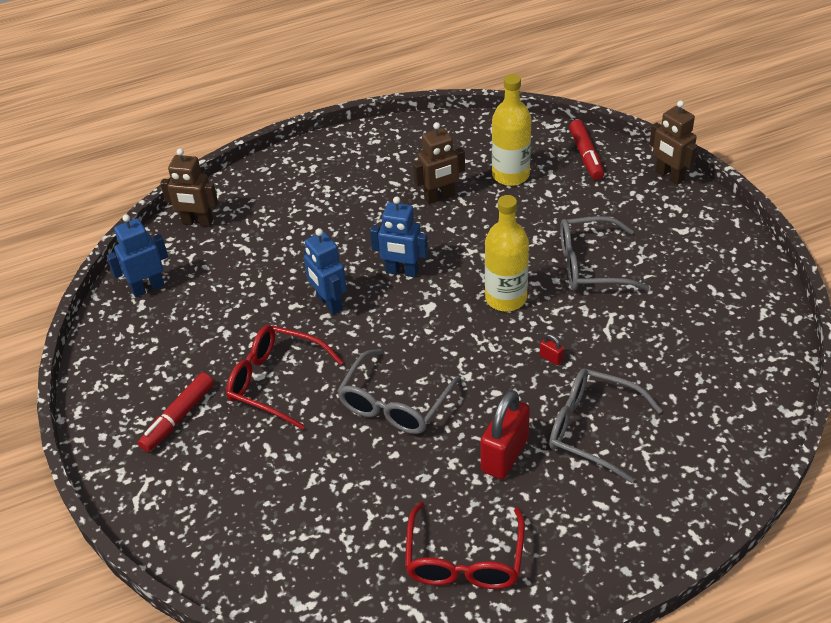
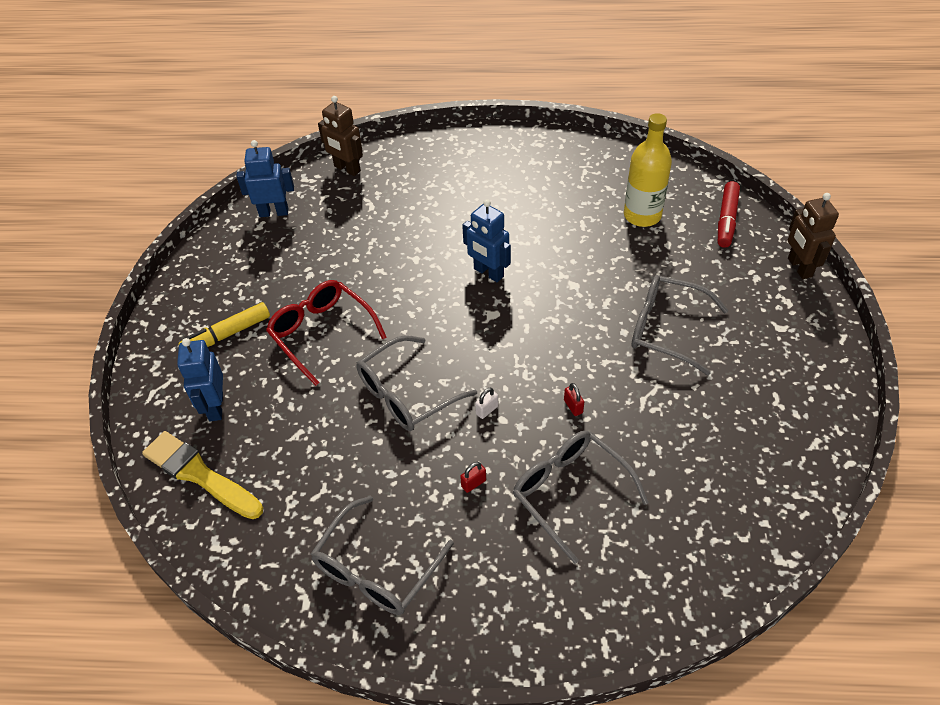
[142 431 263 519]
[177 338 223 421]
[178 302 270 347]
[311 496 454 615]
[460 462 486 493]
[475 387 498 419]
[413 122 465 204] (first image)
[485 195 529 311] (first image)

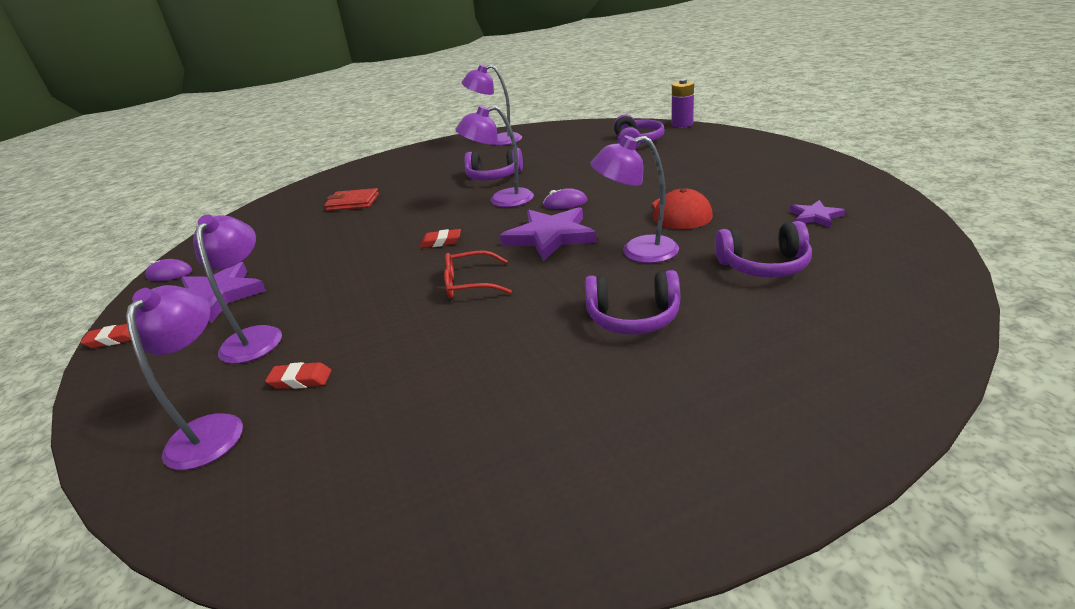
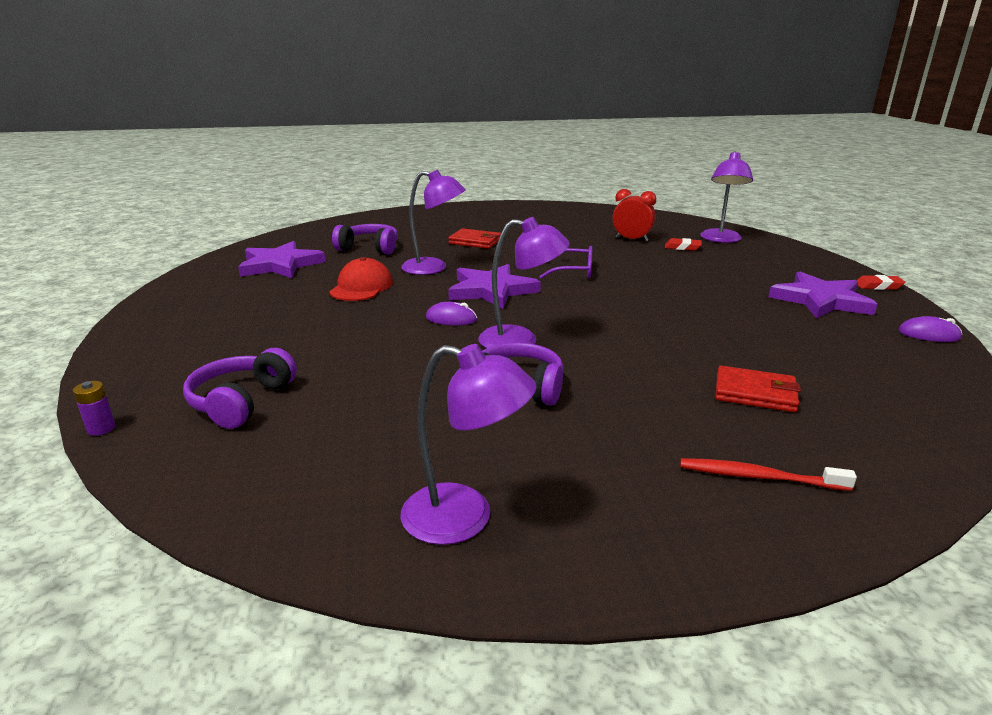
[73 381 116 436]
[238 241 326 278]
[448 228 501 249]
[539 246 593 279]
[612 189 656 242]
[680 458 857 491]
[193 215 282 364] (first image)
[420 229 461 248] (first image)

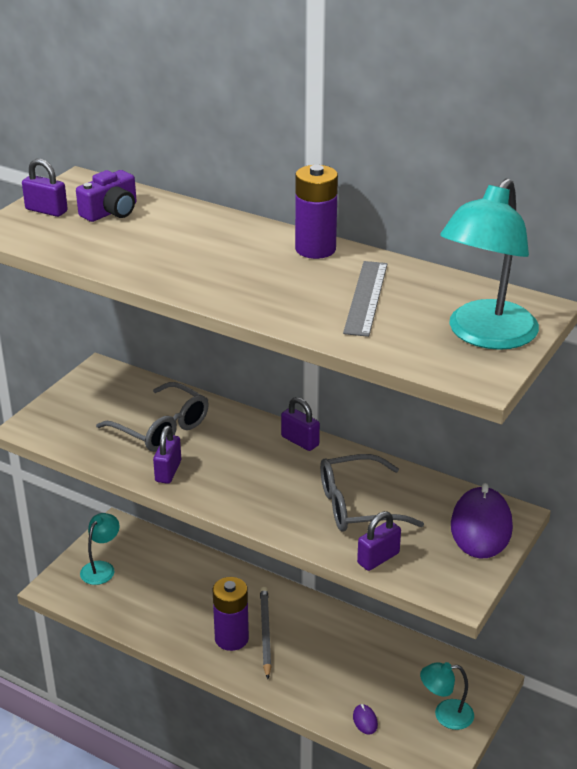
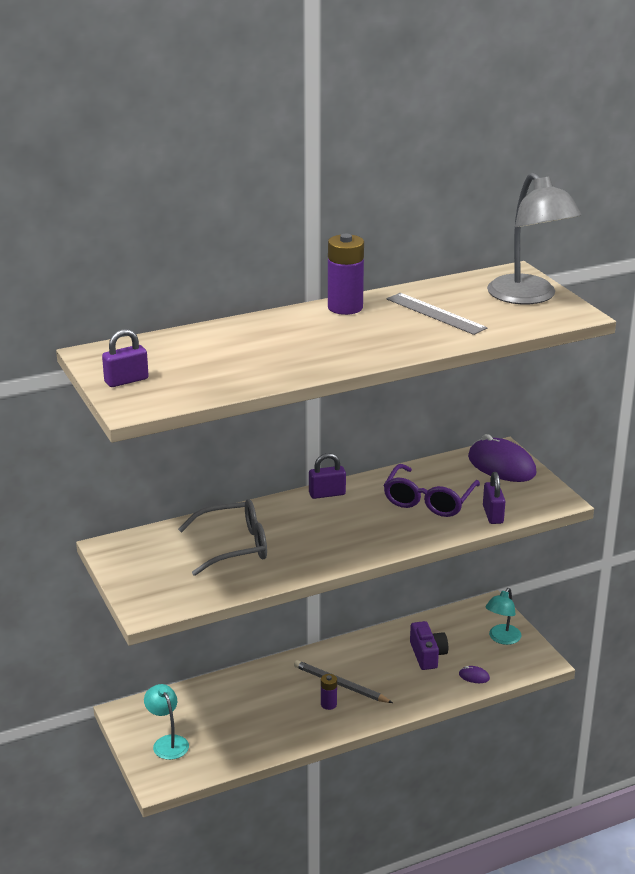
[321 674 337 710]
[383 464 480 517]
[410 621 448 670]
[487 173 582 304]
[153 426 181 484] (first image)

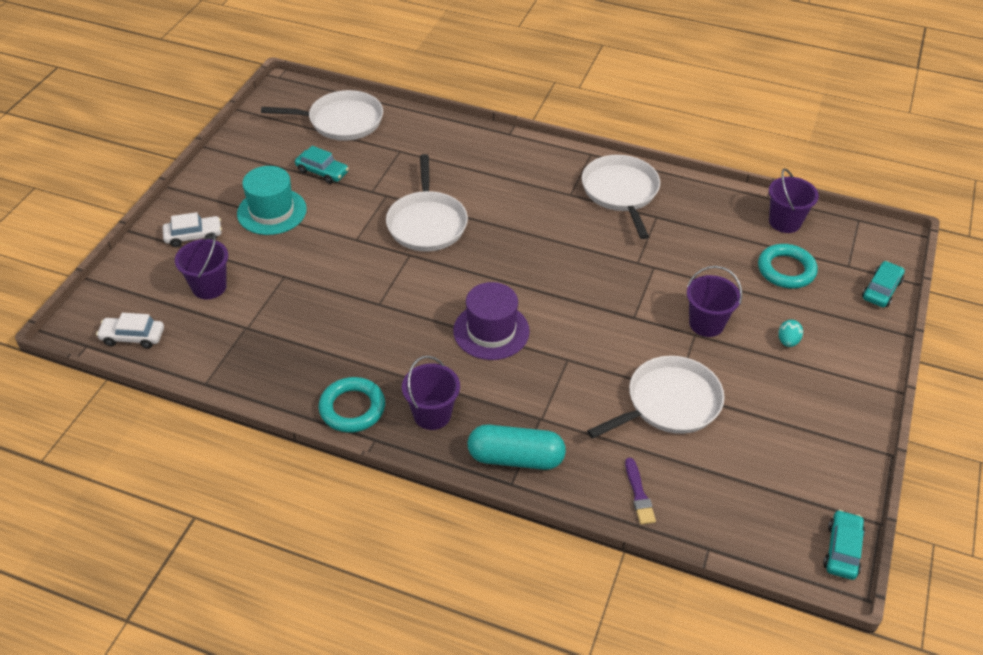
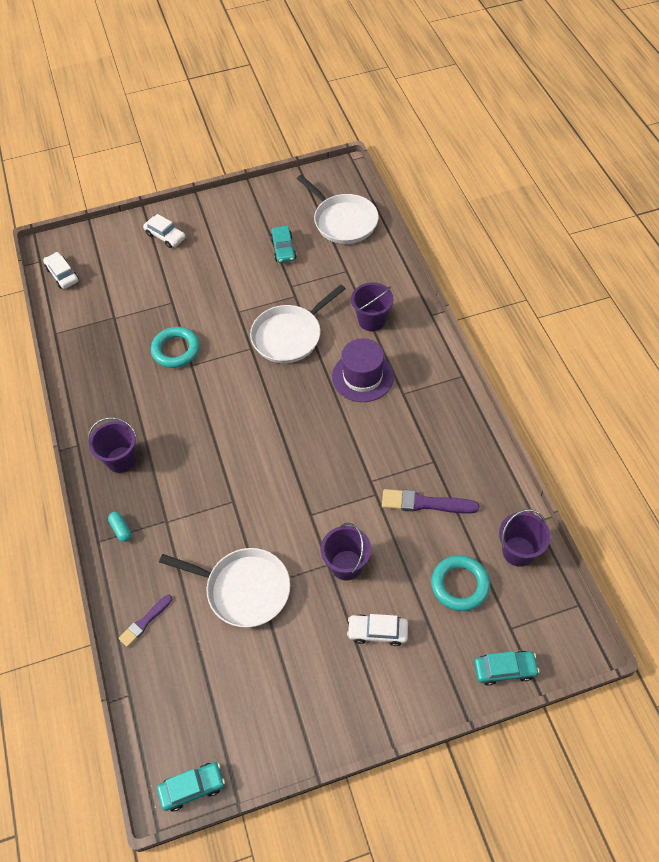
[108 512 131 542]
[151 327 200 368]
[332 338 394 402]
[347 614 408 646]
[351 282 394 331]
[382 489 479 514]
[237 166 307 235] (first image)
[582 155 660 239] (first image)

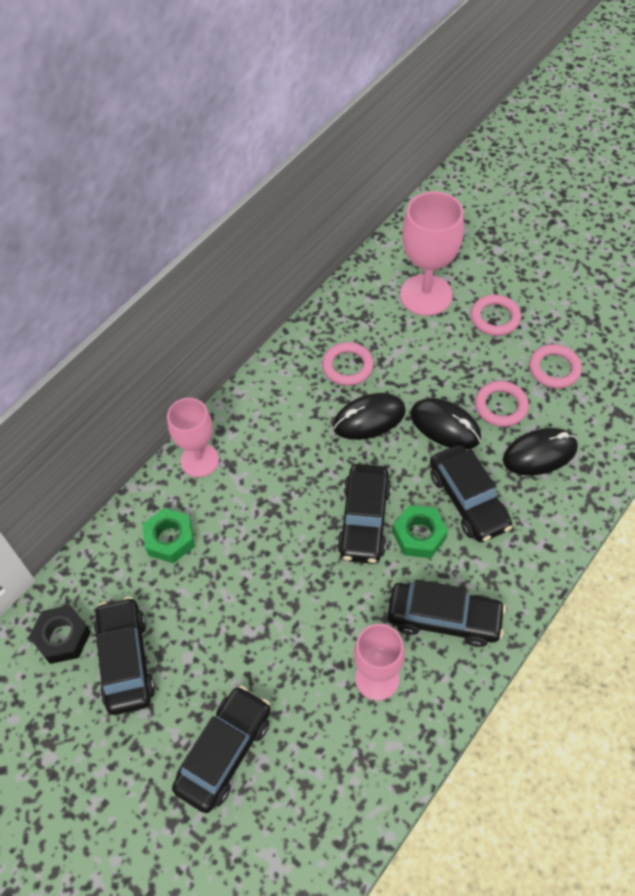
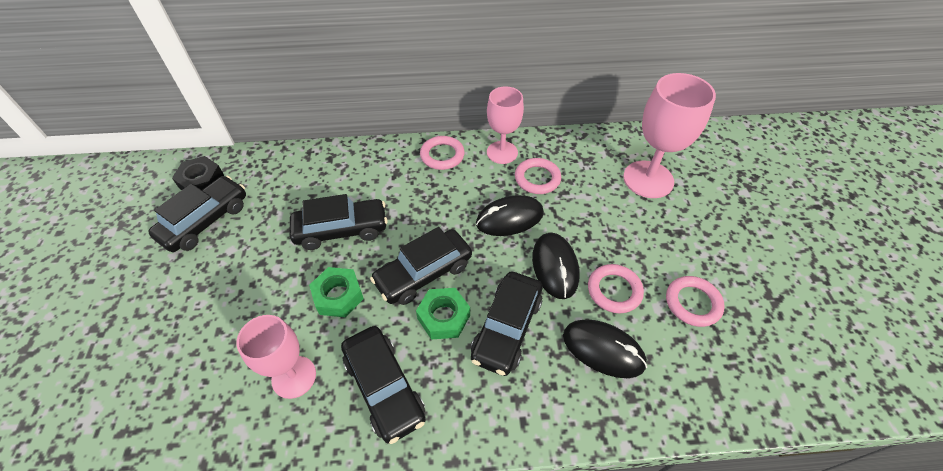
[290 194 388 250]
[309 267 364 317]
[420 136 465 170]
[476 195 544 236]
[487 86 524 164]

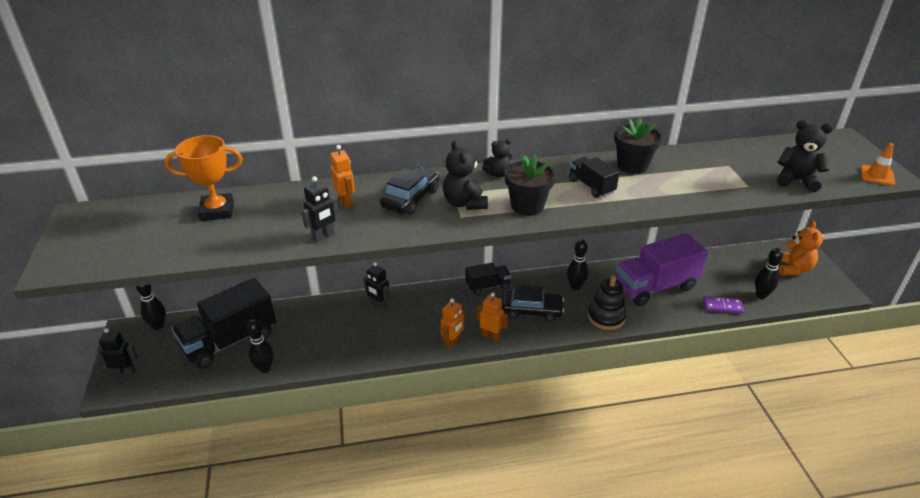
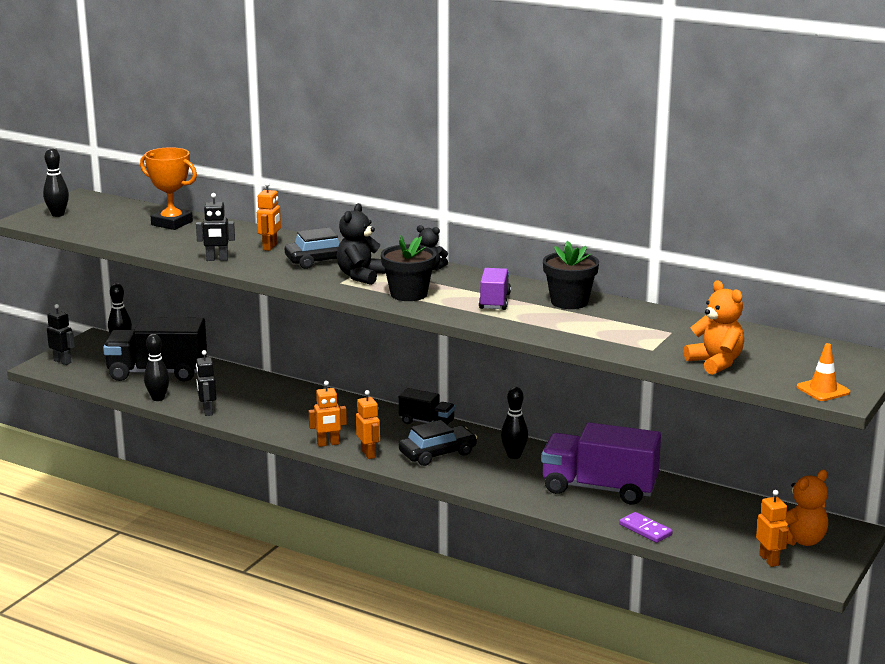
[43 148 69 217]
[196 350 216 416]
[399 420 477 466]
[479 268 511 310]
[683 280 744 375]
[756 490 788 567]
[588 275 626 330] (first image)

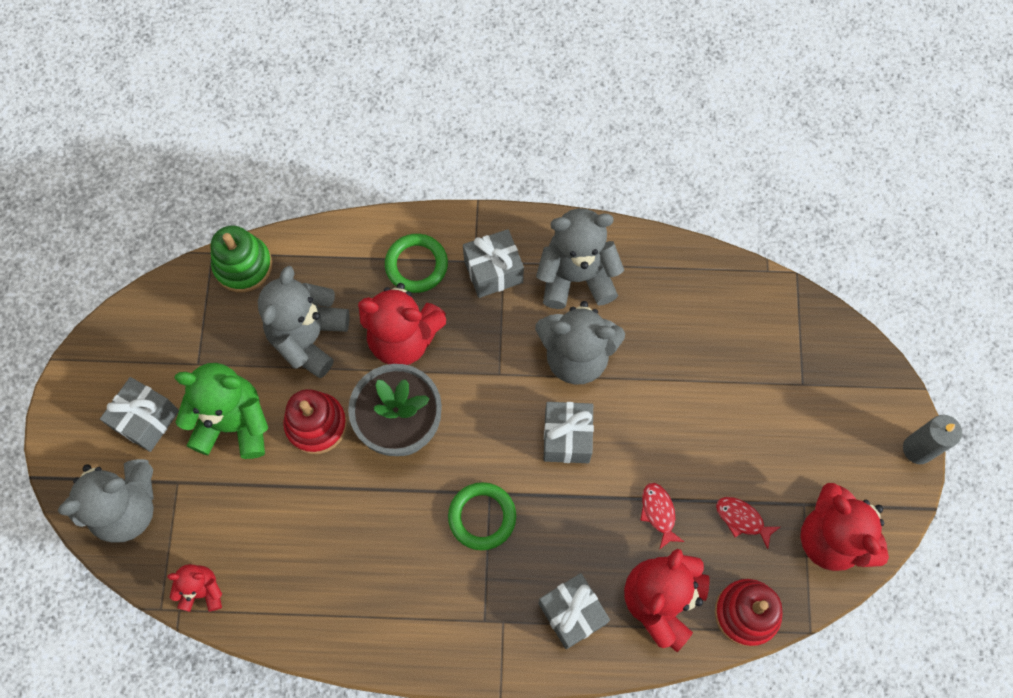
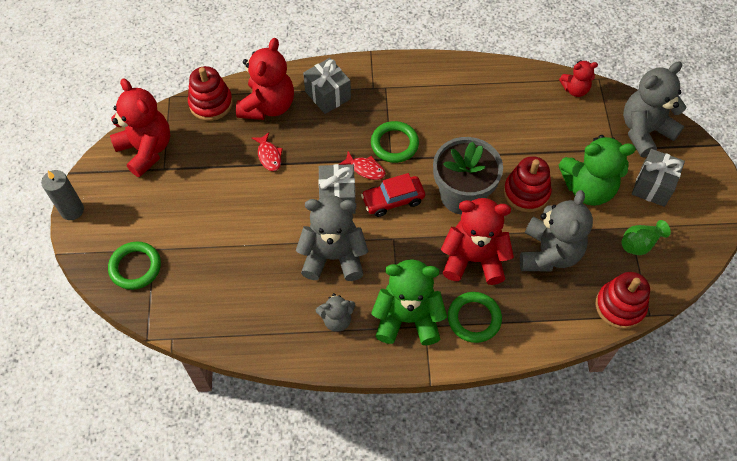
[108 241 161 290]
[316 293 356 332]
[339 151 386 180]
[361 173 425 217]
[371 259 447 345]
[596 272 650 329]
[622 220 671 255]

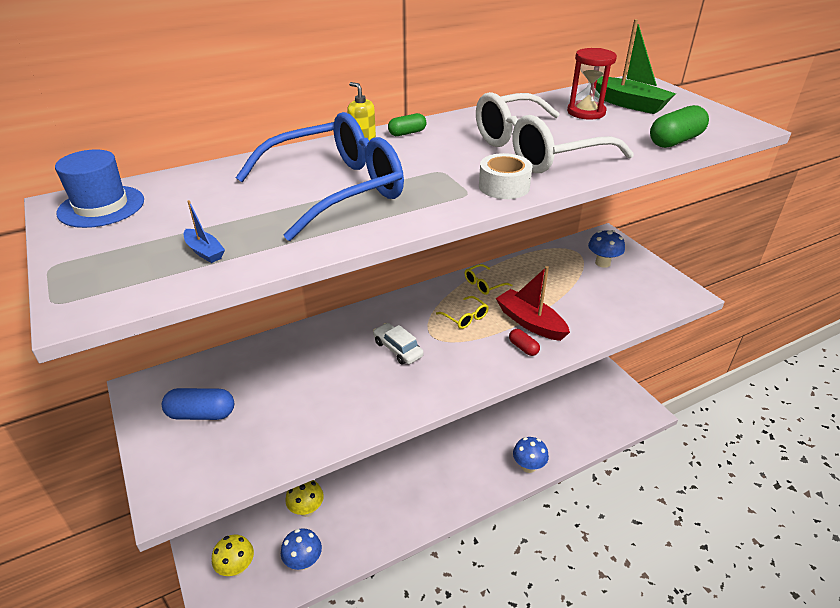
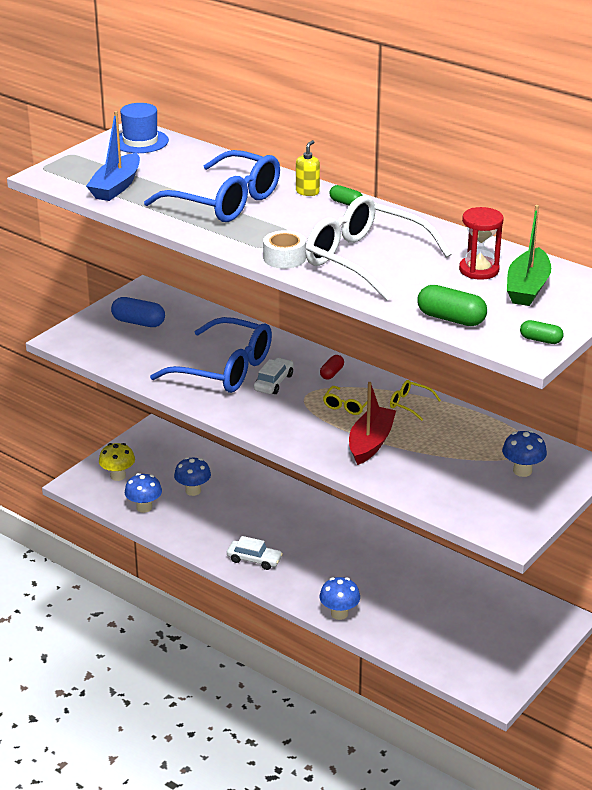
[86 111 140 201]
[111 297 165 327]
[150 317 272 393]
[174 457 211 496]
[227 536 283 570]
[320 355 344 380]
[520 320 564 344]

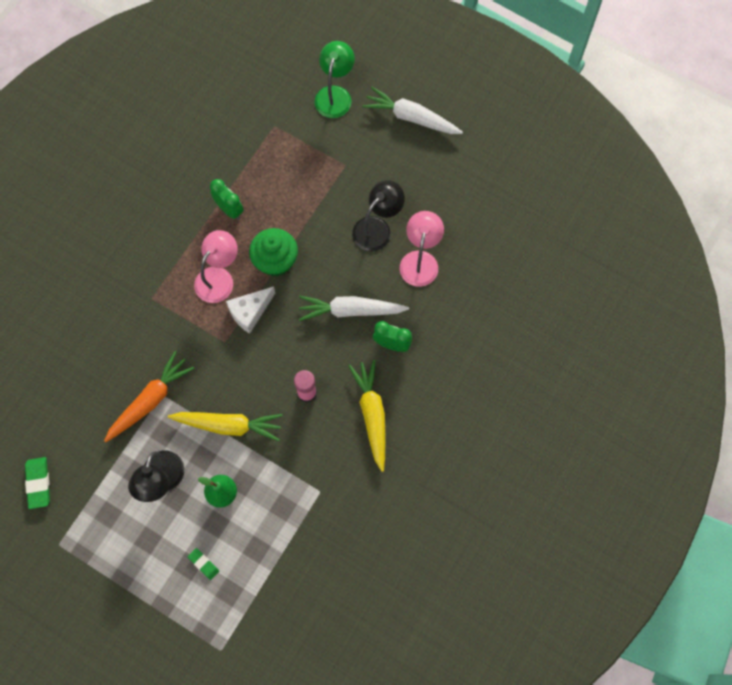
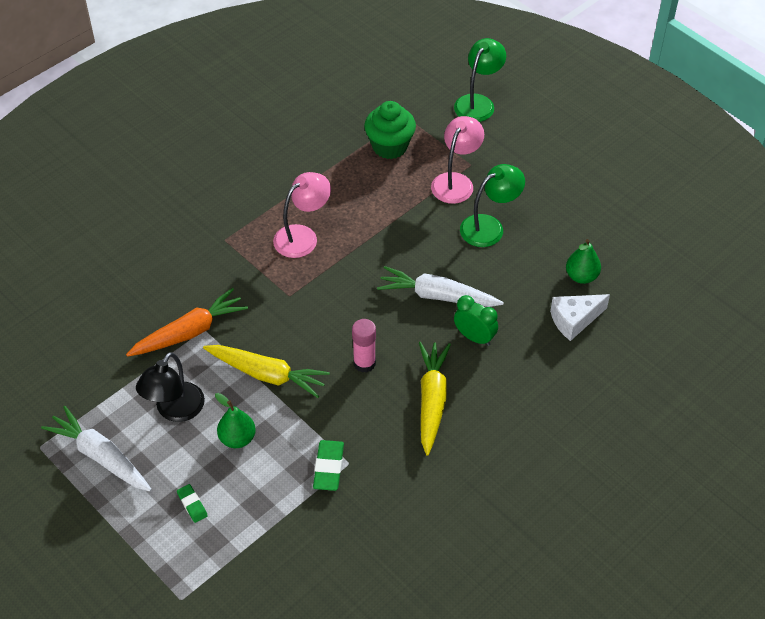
[41 406 152 491]
[313 440 344 491]
[364 101 416 159]
[431 116 484 204]
[460 164 525 247]
[550 294 610 341]
[566 239 601 284]
[210 179 244 220] (first image)

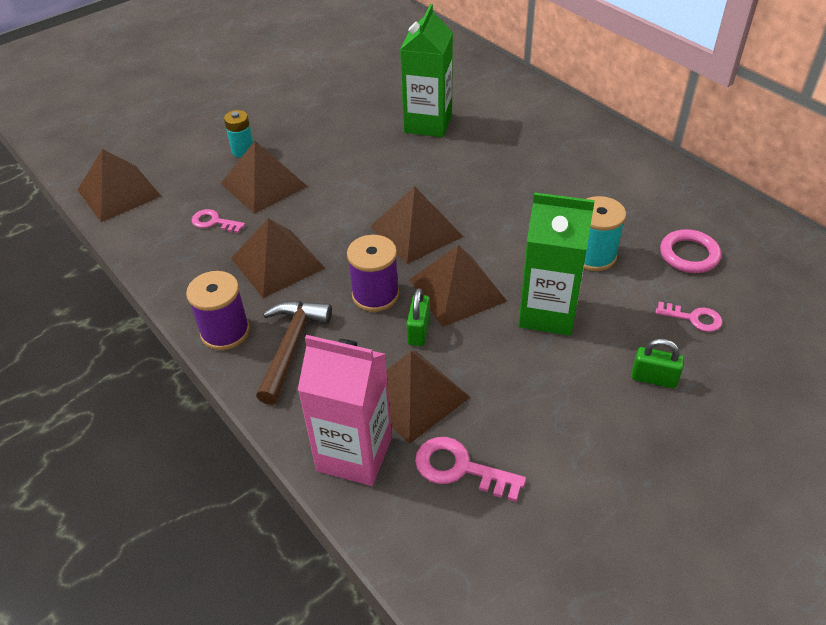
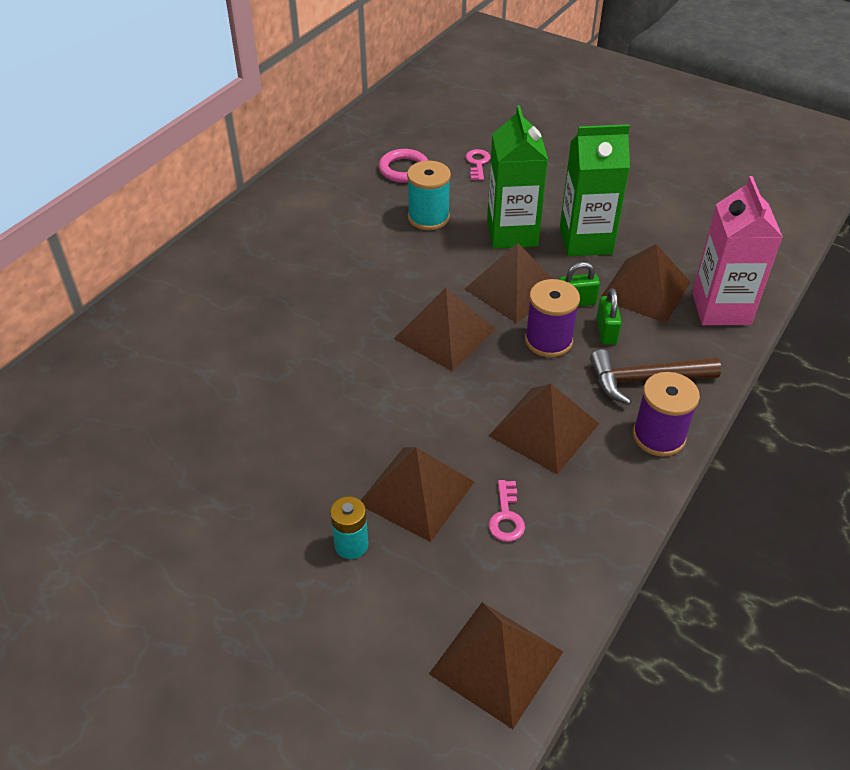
[560 124 630 256]
[596 288 622 345]
[415 437 526 502] (first image)

